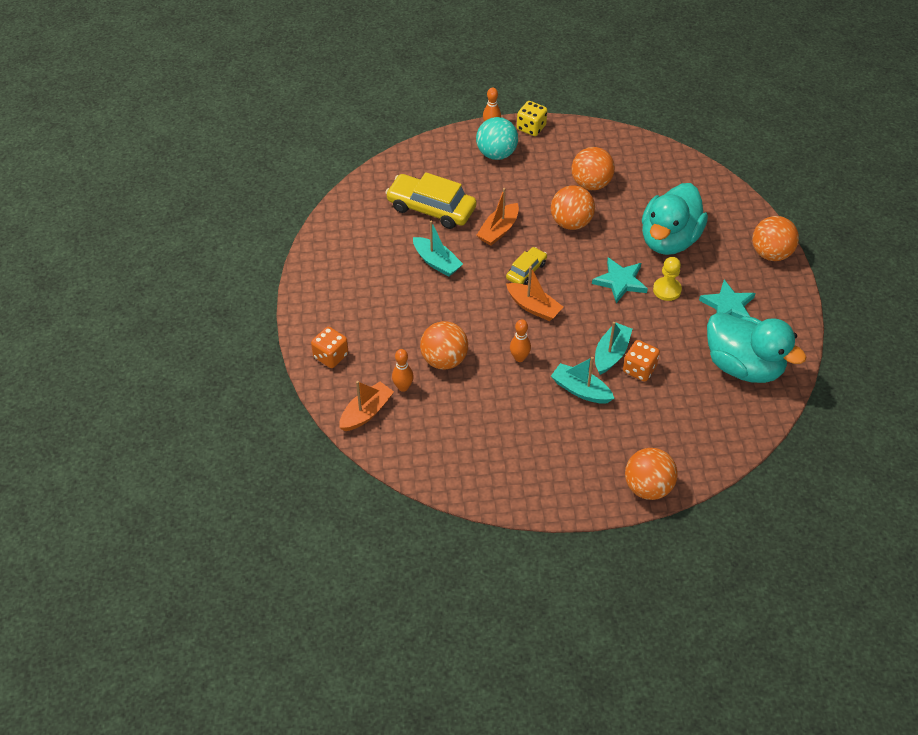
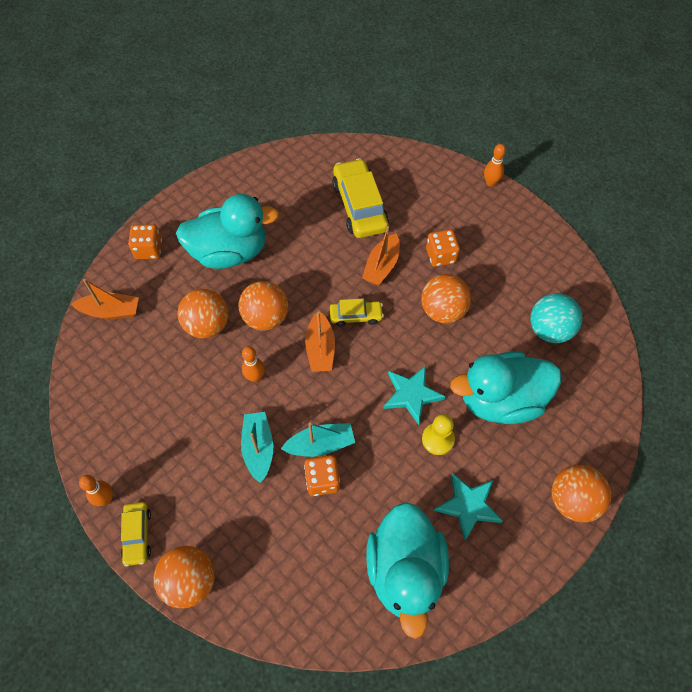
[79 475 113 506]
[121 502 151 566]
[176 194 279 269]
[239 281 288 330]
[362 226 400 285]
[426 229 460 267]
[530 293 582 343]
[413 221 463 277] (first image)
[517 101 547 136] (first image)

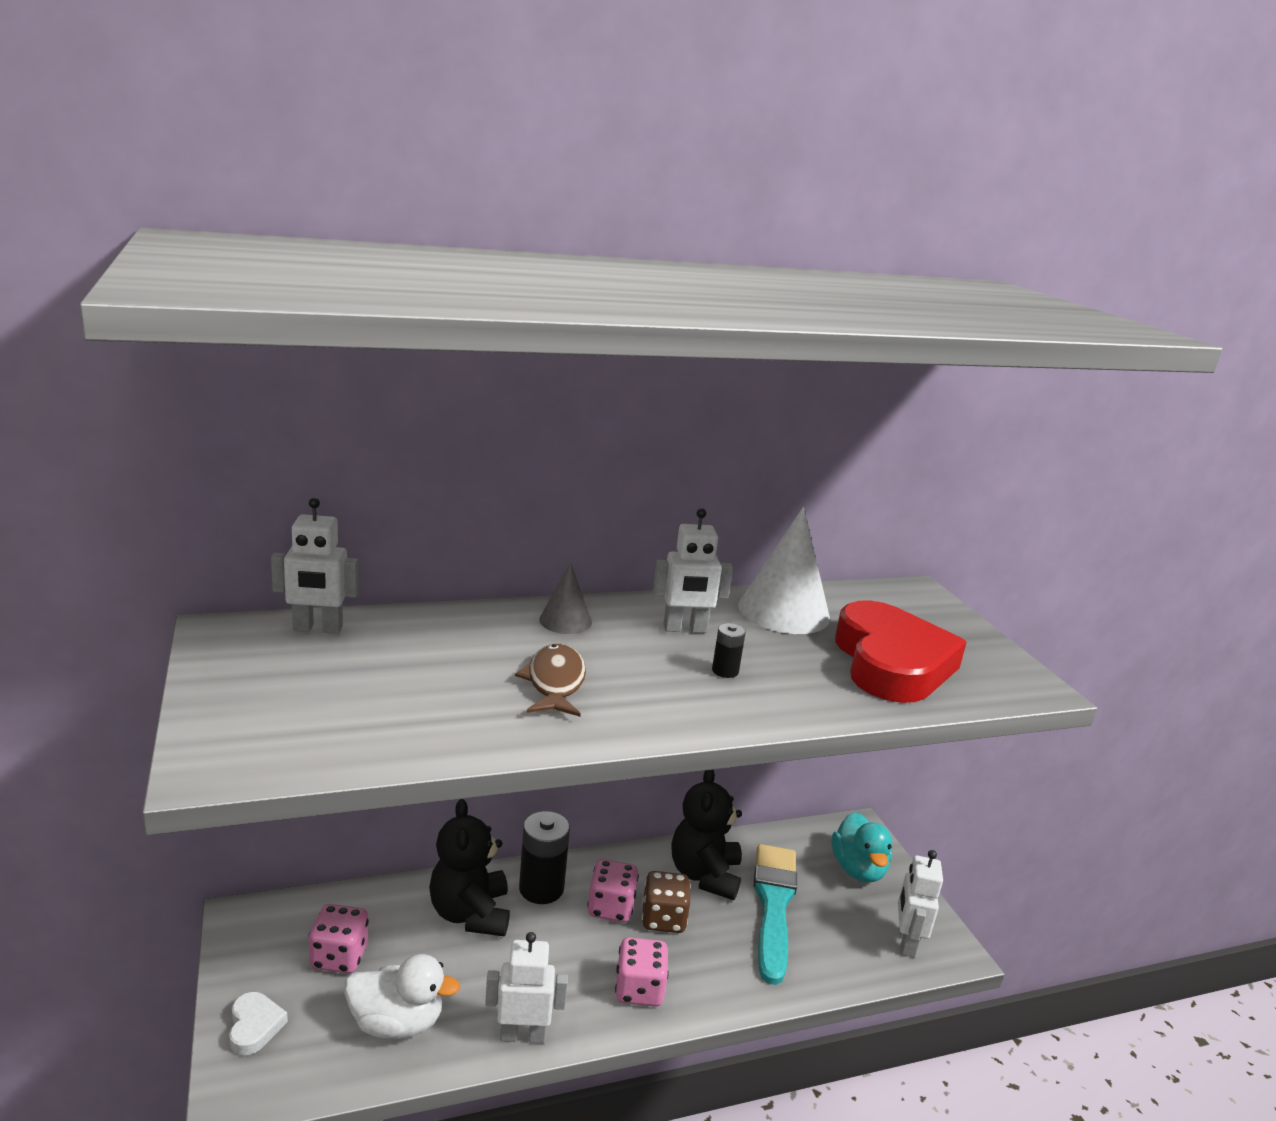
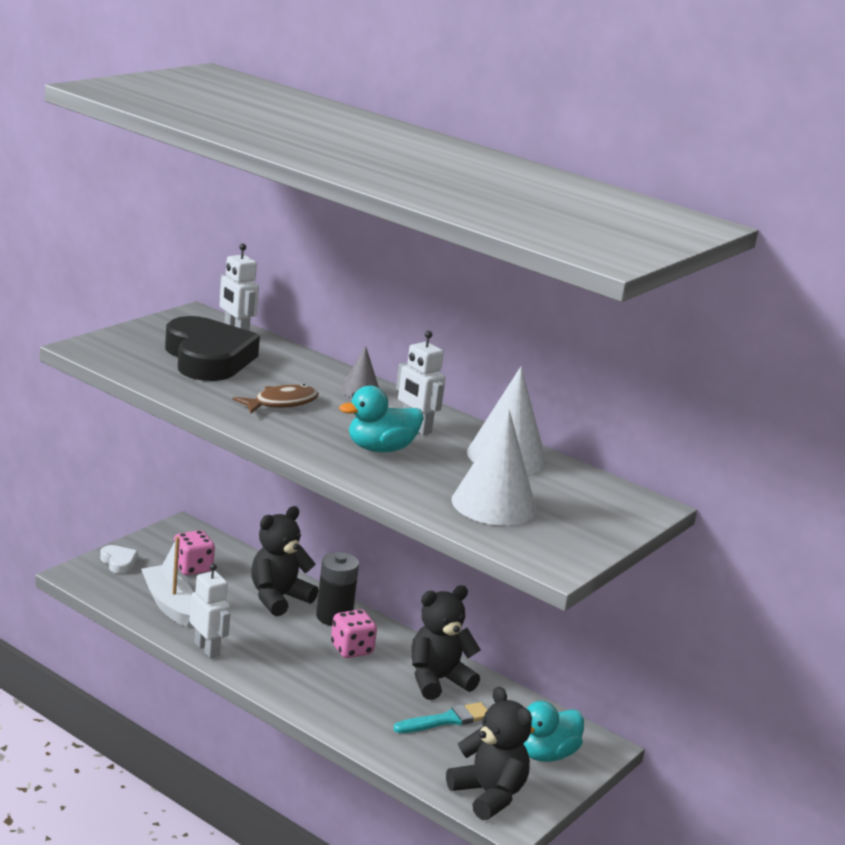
[100 545 138 574]
[141 537 193 627]
[165 316 260 381]
[339 385 424 453]
[394 702 487 733]
[446 686 532 820]
[452 409 536 526]
[615 937 669 1007] (first image)
[642 871 691 933] (first image)

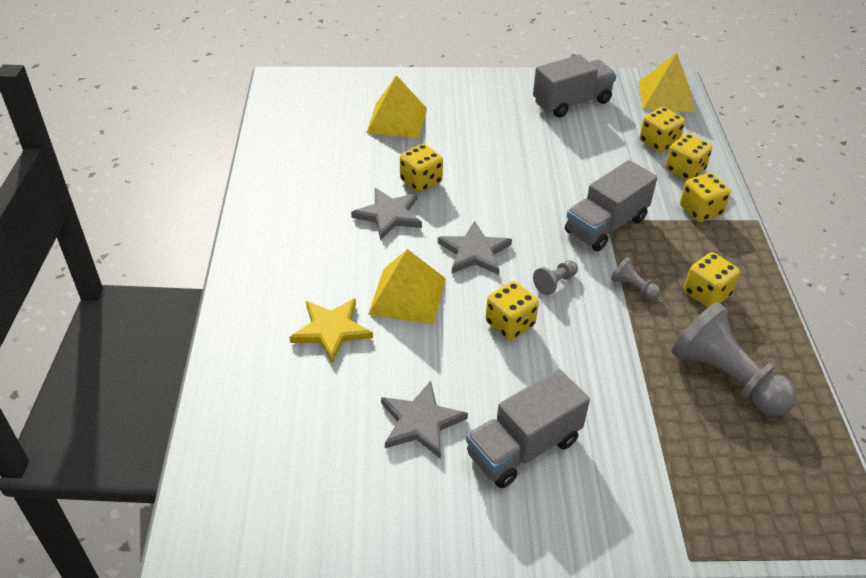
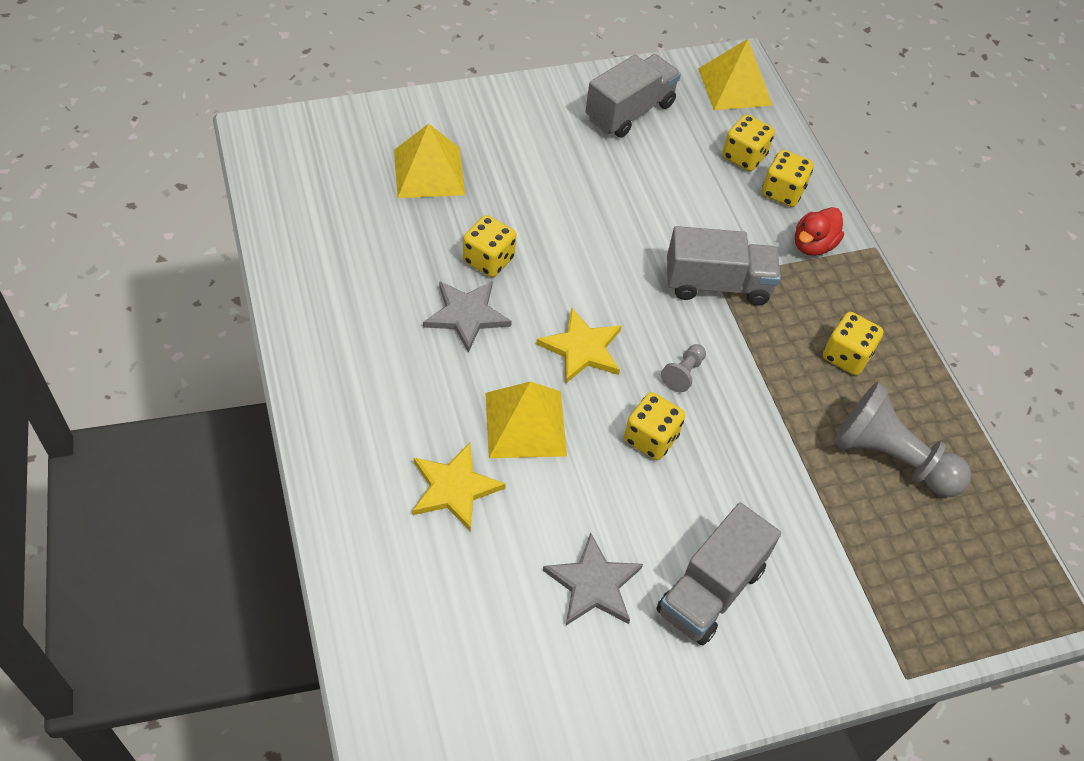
[536 307 622 384]
[667 226 781 306]
[795 207 844 256]
[611 257 660 300] (first image)

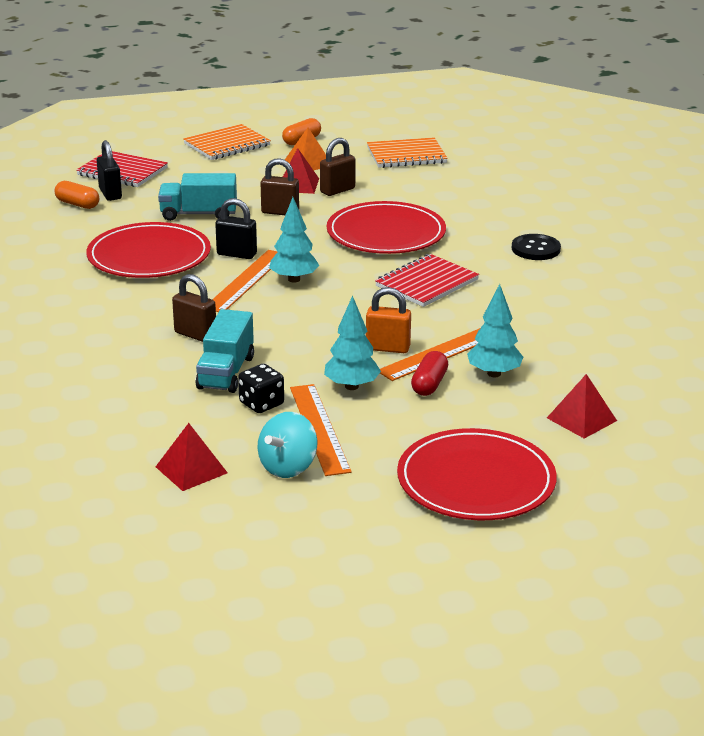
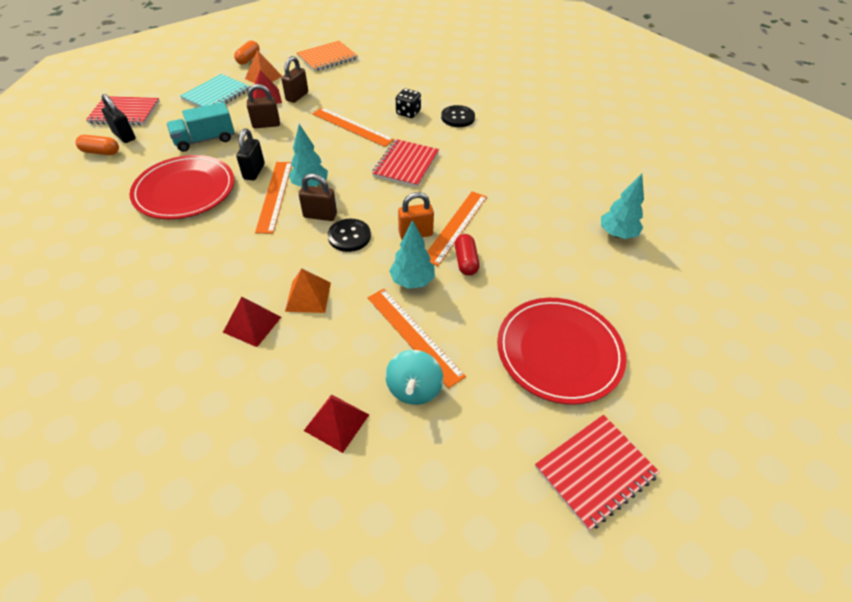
[180 74 250 107]
[223 297 281 347]
[236 128 265 180]
[285 268 331 313]
[299 174 337 221]
[312 108 394 147]
[328 219 371 252]
[396 89 421 118]
[535 415 660 531]
[601 174 644 239]
[183 124 271 160] (first image)

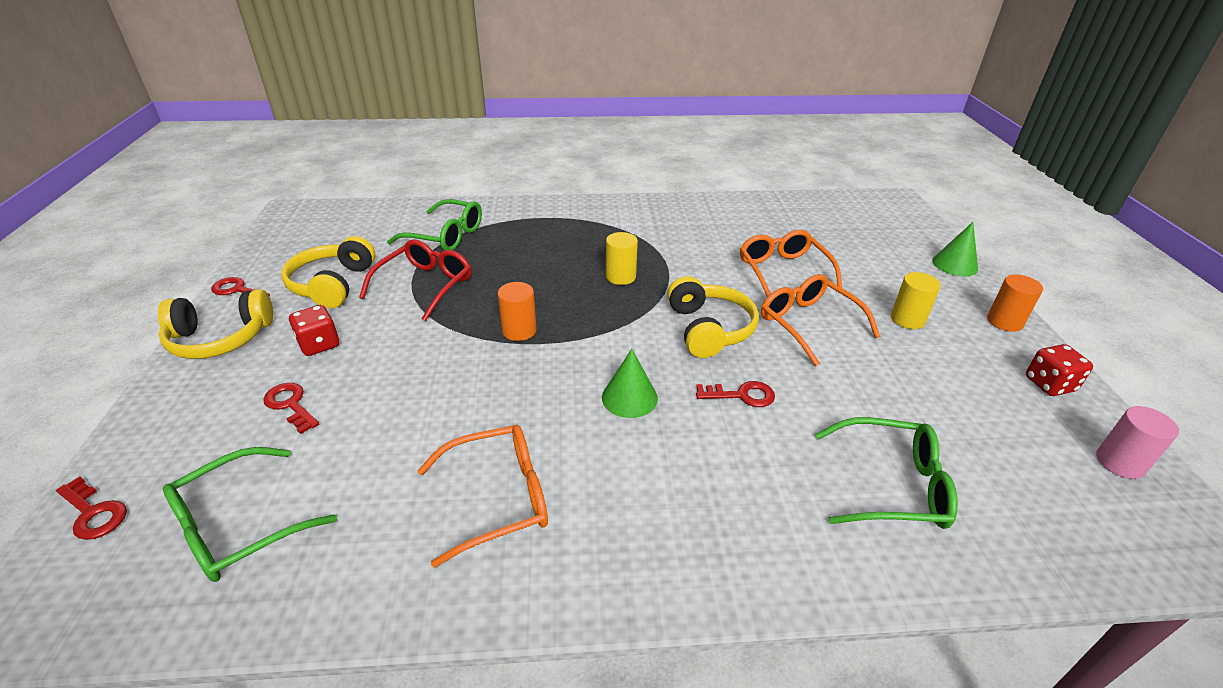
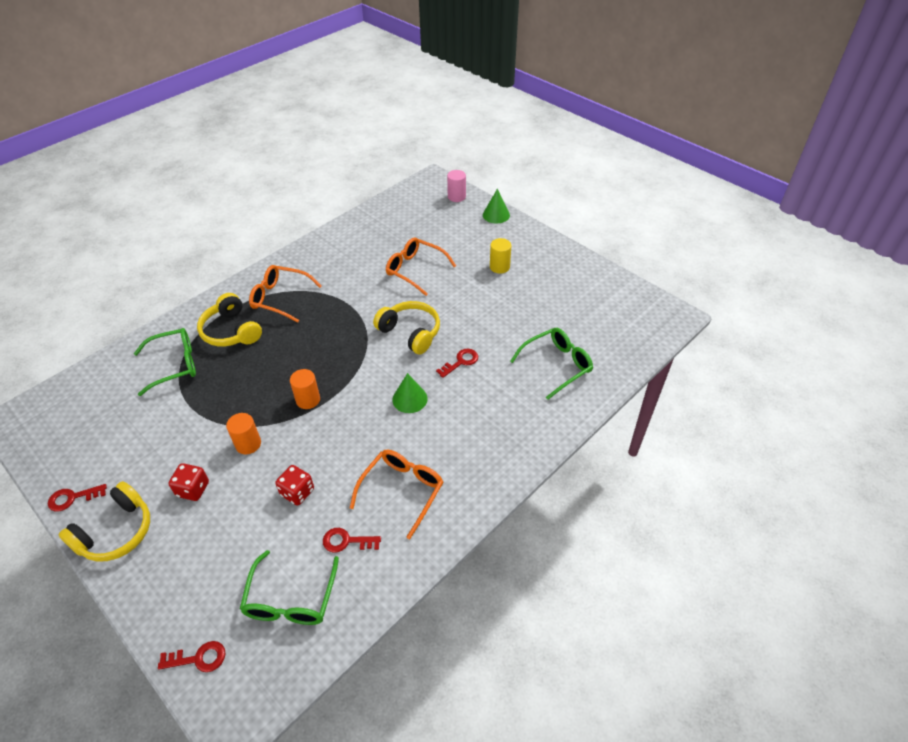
[197 293 262 347]
[226 413 261 455]
[249 265 322 323]
[275 465 314 506]
[323 528 381 552]
[447 170 466 202]
[359 239 472 321] (first image)
[606 232 638 285] (first image)

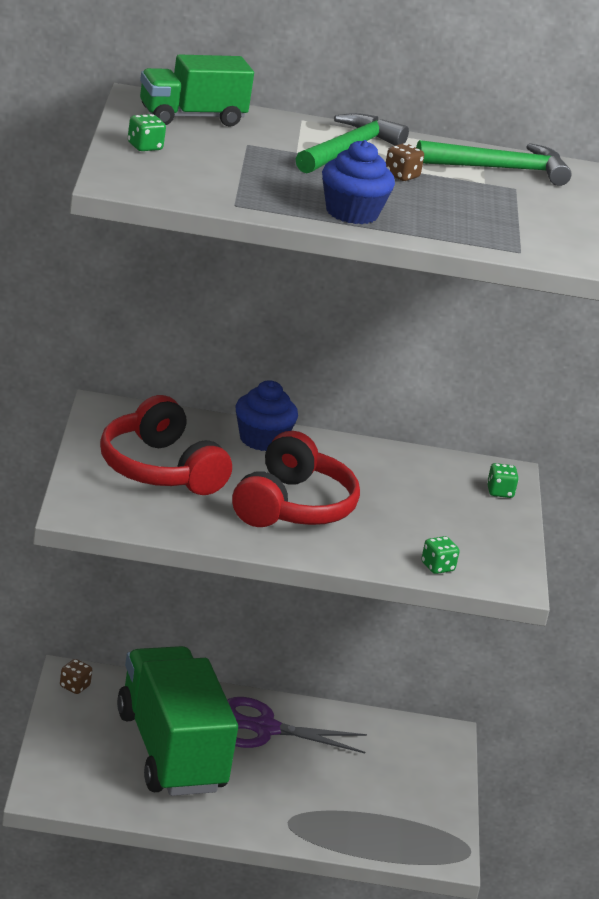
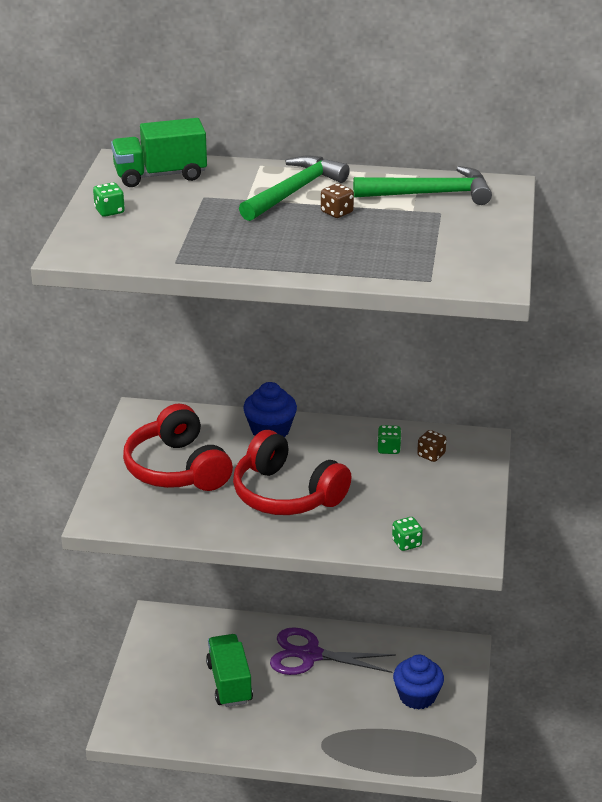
[206 634 253 707]
[233 430 352 515]
[377 425 401 454]
[393 655 444 709]
[417 430 446 462]

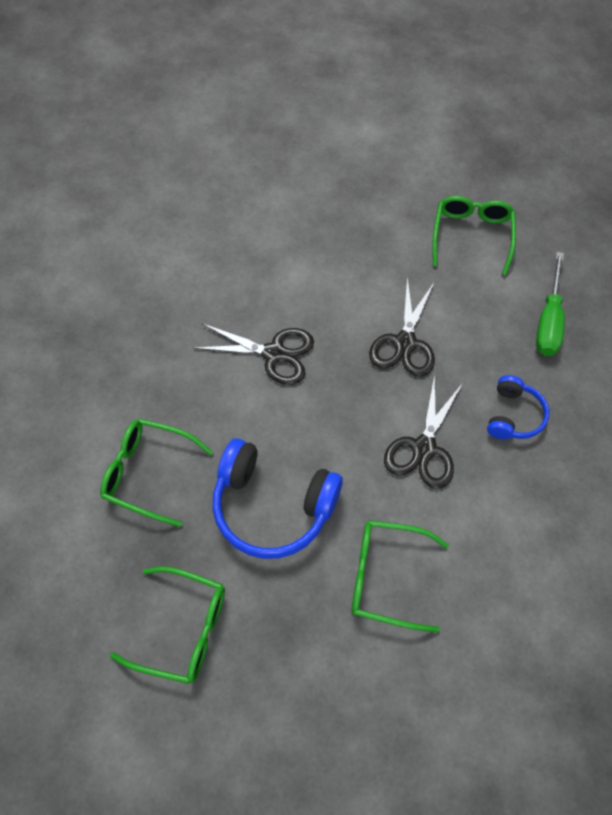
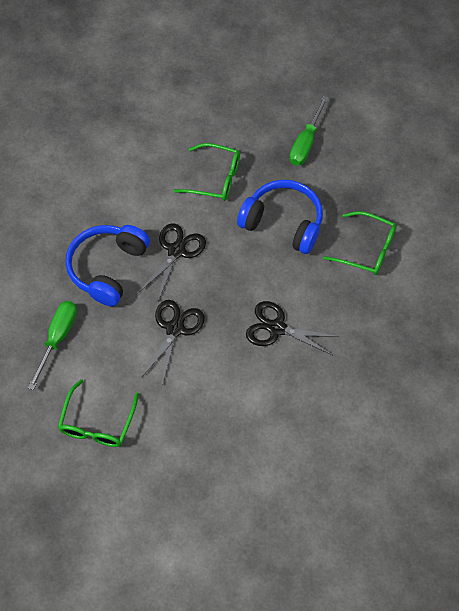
[65 225 150 306]
[289 96 328 166]
[110 566 225 684] (first image)

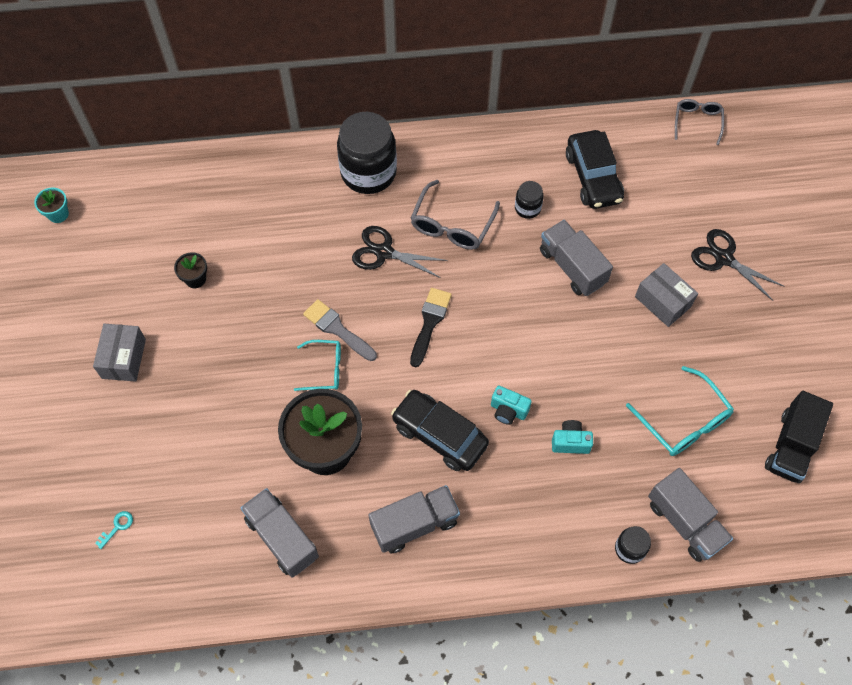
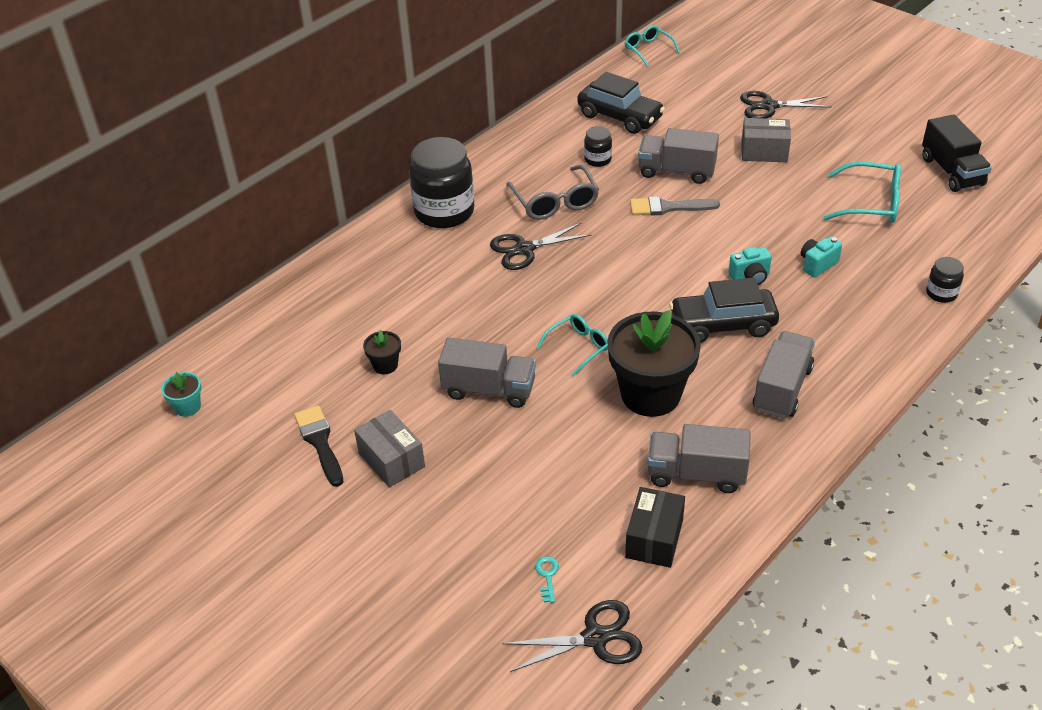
[294 406 343 487]
[438 338 536 408]
[502 600 642 672]
[624 25 680 66]
[625 487 685 568]
[630 196 720 216]

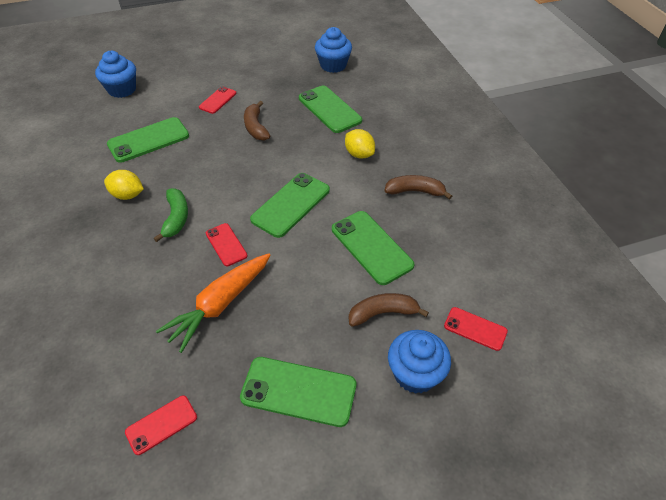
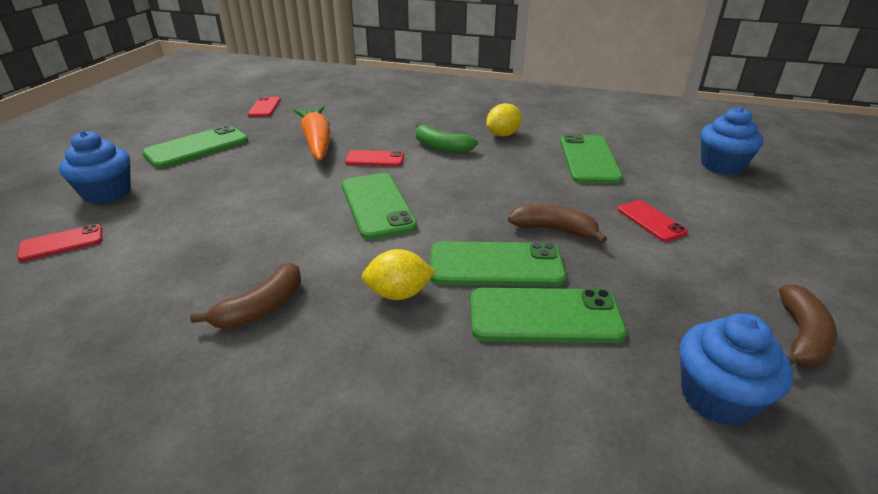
[430 241 566 286]
[779 285 837 367]

